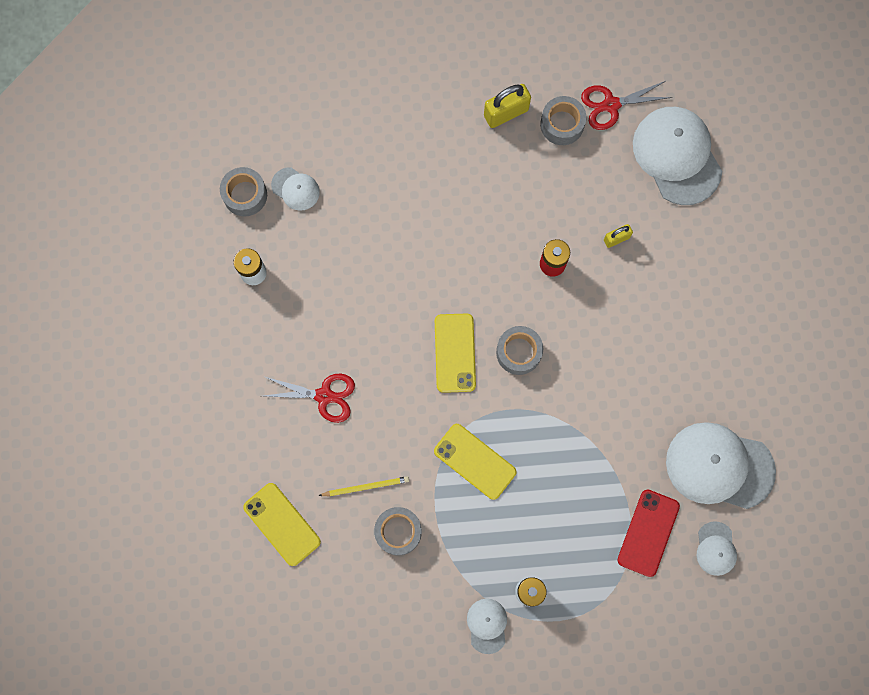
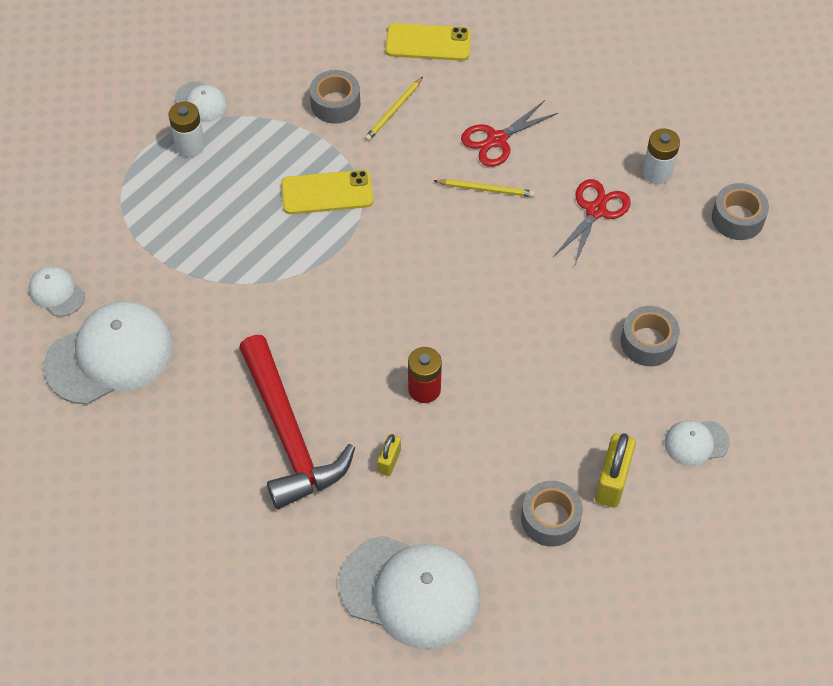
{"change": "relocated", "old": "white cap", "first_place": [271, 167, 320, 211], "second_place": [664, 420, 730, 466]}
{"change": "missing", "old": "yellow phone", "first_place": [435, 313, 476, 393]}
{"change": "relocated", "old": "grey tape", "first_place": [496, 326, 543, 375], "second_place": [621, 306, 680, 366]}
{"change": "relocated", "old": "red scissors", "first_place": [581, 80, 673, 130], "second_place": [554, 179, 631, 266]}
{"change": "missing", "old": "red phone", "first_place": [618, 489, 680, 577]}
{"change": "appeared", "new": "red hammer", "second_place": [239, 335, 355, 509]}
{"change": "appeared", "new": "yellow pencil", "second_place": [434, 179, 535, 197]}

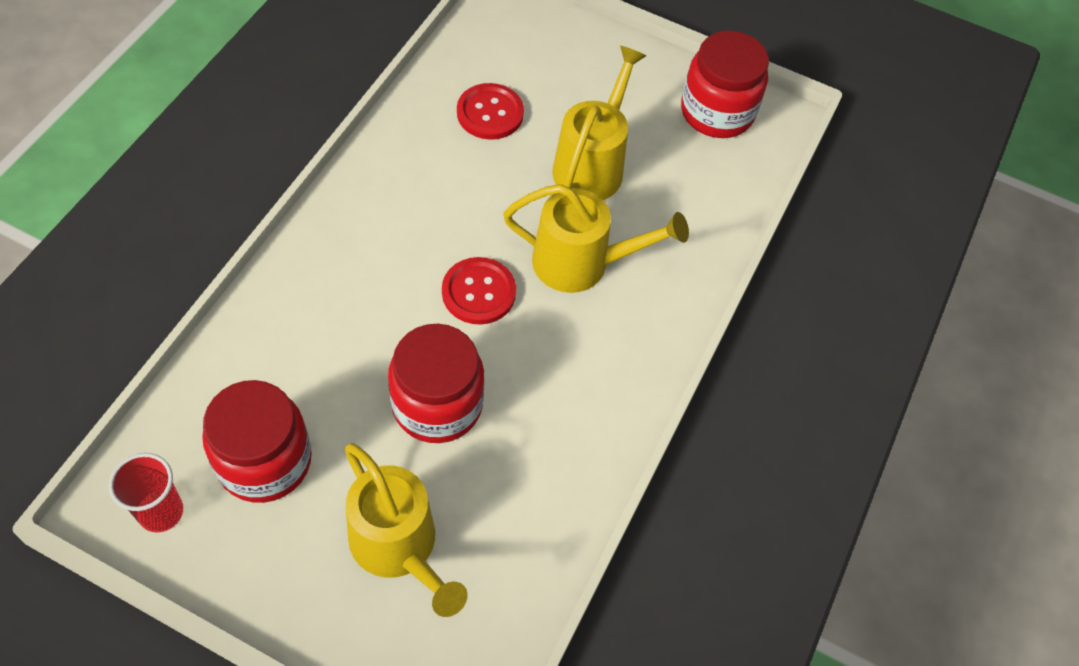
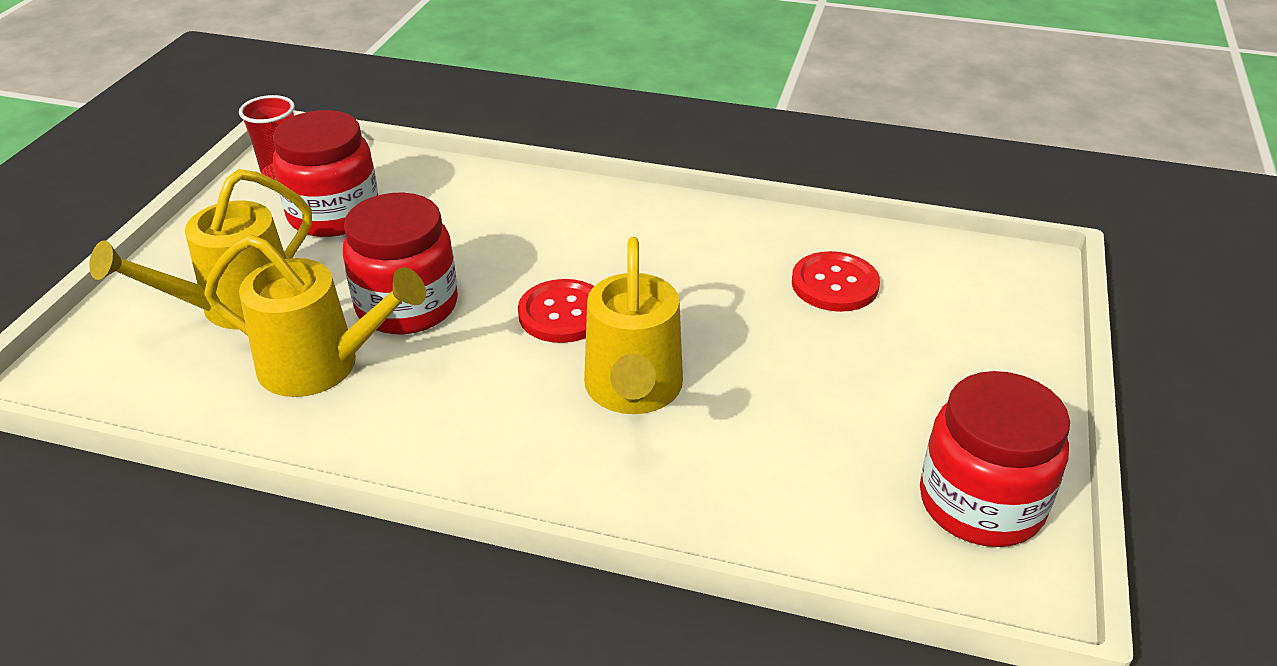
{"change": "relocated", "old": "yellow watering can", "first_place": [552, 46, 646, 200], "second_place": [204, 234, 426, 397]}

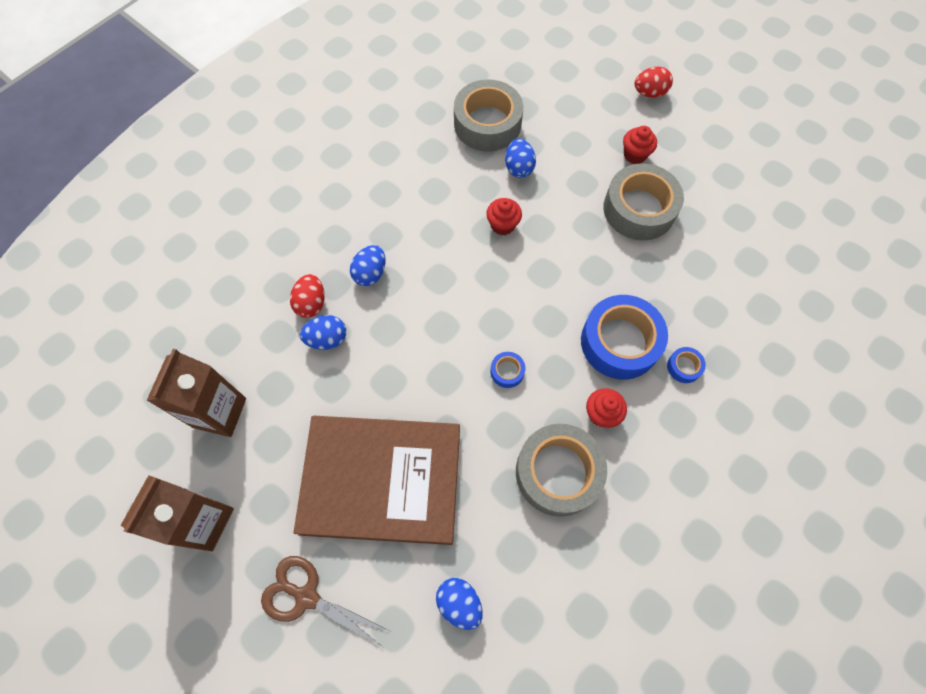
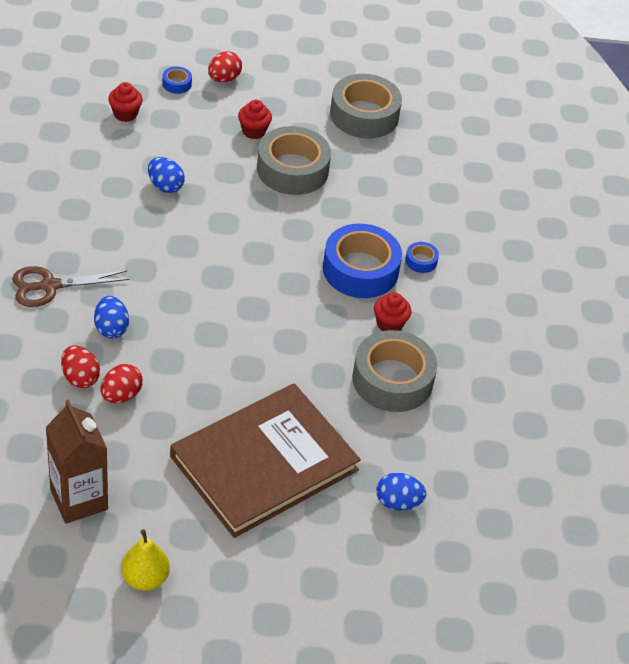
{"change": "exchanged", "old": "brown carton", "new": "yellow pear", "first_place": [121, 475, 234, 551], "second_place": [121, 529, 170, 591]}
{"change": "relocated", "old": "brown scissors", "first_place": [261, 556, 391, 648], "second_place": [12, 266, 130, 307]}
{"change": "colour", "old": "blue egg", "new": "red egg", "first_place": [300, 315, 346, 350], "second_place": [101, 364, 143, 403]}
{"change": "relocated", "old": "grey tape", "first_place": [454, 79, 523, 151], "second_place": [330, 74, 402, 138]}
{"change": "relocated", "old": "red cupcake", "first_place": [486, 198, 522, 235], "second_place": [108, 82, 143, 122]}
{"change": "relocated", "old": "blue tape", "first_place": [491, 352, 525, 388], "second_place": [162, 67, 192, 94]}

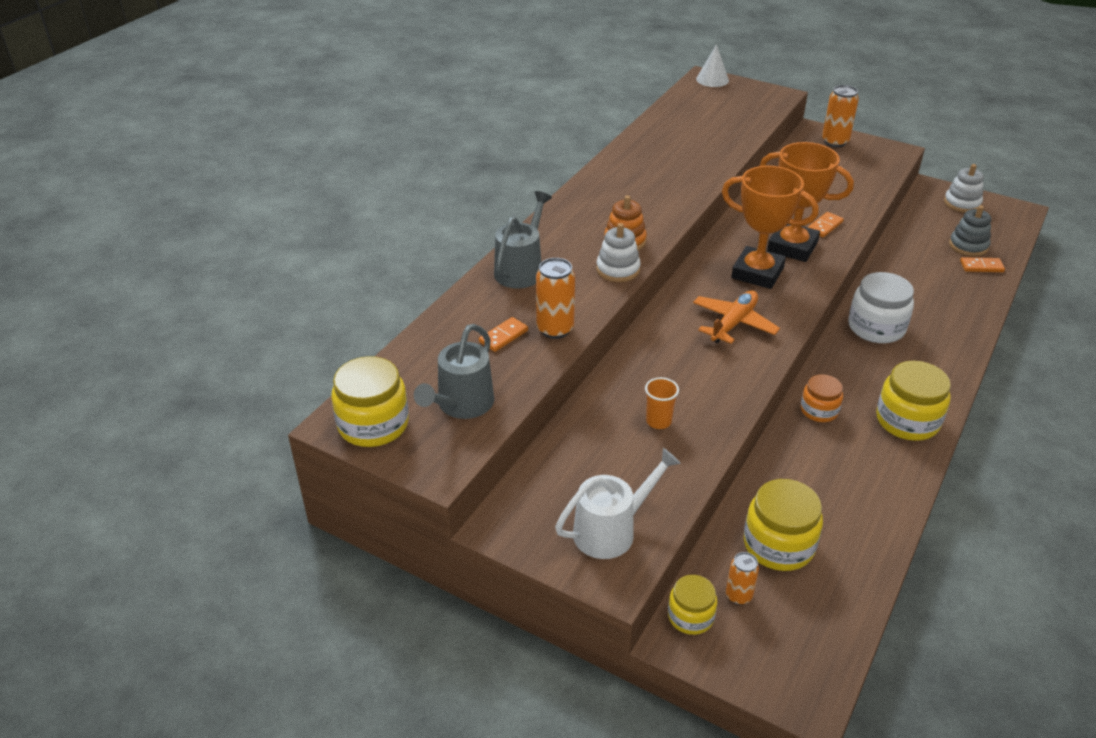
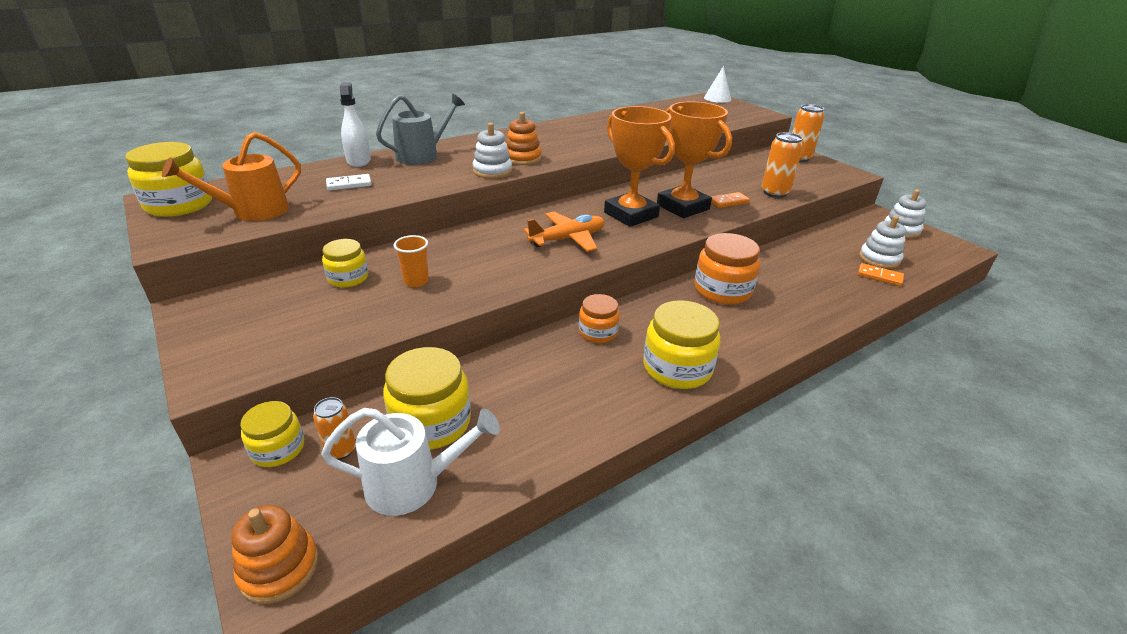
{"change": "colour", "old": "grey watering can", "new": "orange watering can", "first_place": [414, 324, 494, 419], "second_place": [162, 132, 301, 221]}
{"change": "colour", "old": "orange domino", "new": "white domino", "first_place": [479, 317, 528, 352], "second_place": [326, 174, 372, 190]}
{"change": "relocated", "old": "orange can", "first_place": [536, 258, 575, 339], "second_place": [762, 132, 803, 198]}
{"change": "relocated", "old": "white watering can", "first_place": [555, 448, 681, 559], "second_place": [321, 408, 500, 516]}
{"change": "colour", "old": "white jar", "new": "orange jar", "first_place": [848, 272, 914, 343], "second_place": [694, 233, 760, 305]}
{"change": "colour", "old": "grey stacking toy", "new": "white stacking toy", "first_place": [949, 205, 991, 257], "second_place": [859, 216, 906, 269]}
{"change": "appeared", "new": "orange stacking toy", "second_place": [231, 505, 319, 604]}
{"change": "appeared", "new": "yellow jar", "second_place": [322, 239, 368, 288]}
{"change": "appeared", "new": "white spray bottle", "second_place": [340, 82, 371, 167]}

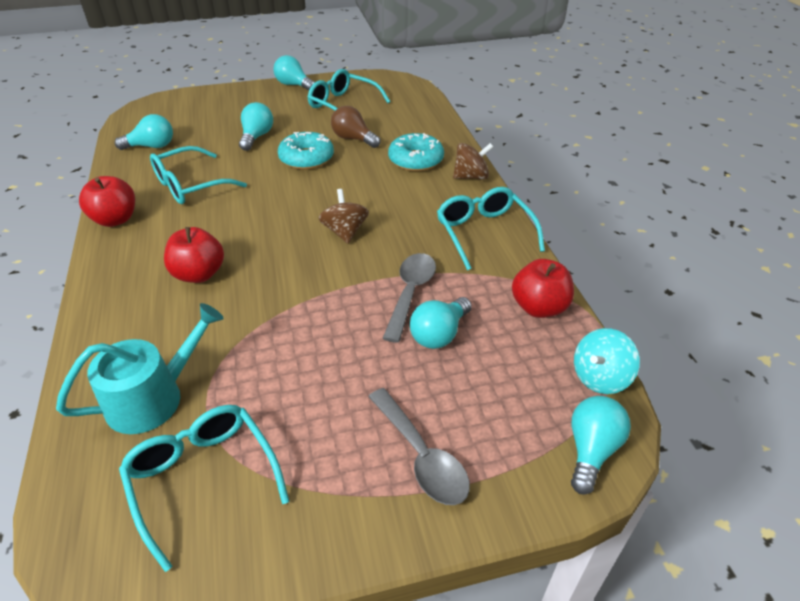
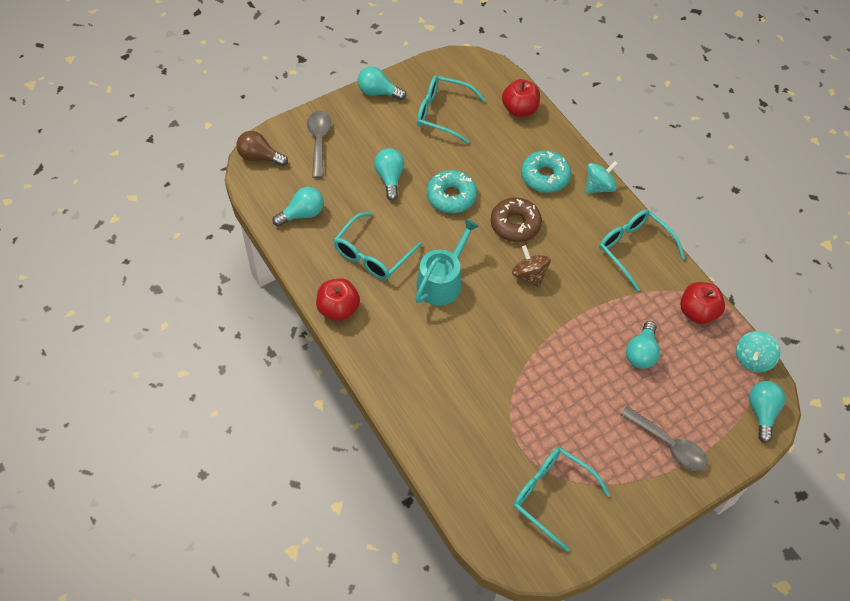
{"change": "relocated", "old": "turquoise watering can", "first_place": [56, 303, 224, 434], "second_place": [415, 219, 479, 306]}
{"change": "relocated", "old": "red apple", "first_place": [164, 227, 224, 283], "second_place": [502, 79, 540, 117]}
{"change": "relocated", "old": "brown light bulb", "first_place": [331, 106, 380, 148], "second_place": [236, 131, 288, 166]}
{"change": "relocated", "old": "grey spoon", "first_place": [383, 253, 436, 343], "second_place": [307, 111, 331, 178]}
{"change": "colour", "old": "brown spinning top", "new": "turquoise spinning top", "first_place": [453, 143, 493, 179], "second_place": [586, 161, 618, 194]}
{"change": "appeared", "new": "brown donut", "second_place": [490, 197, 542, 242]}

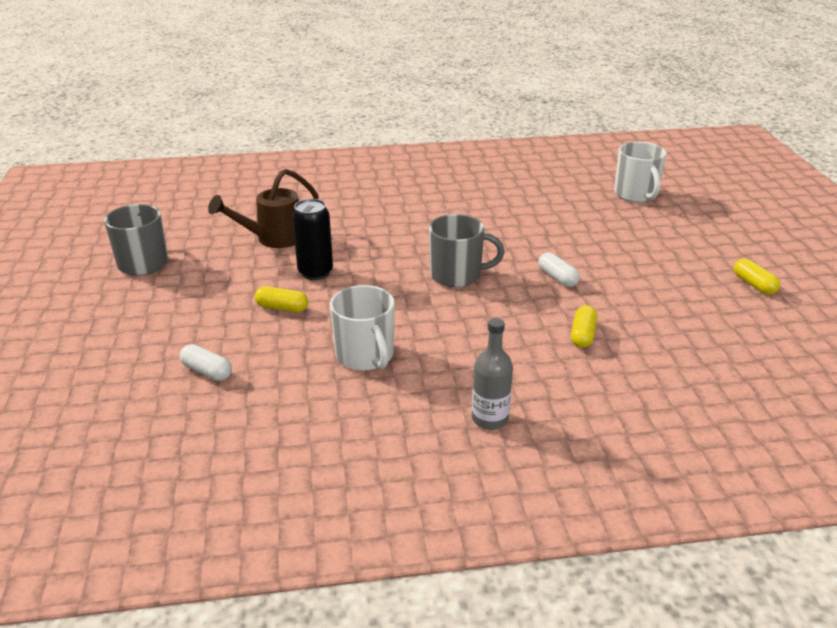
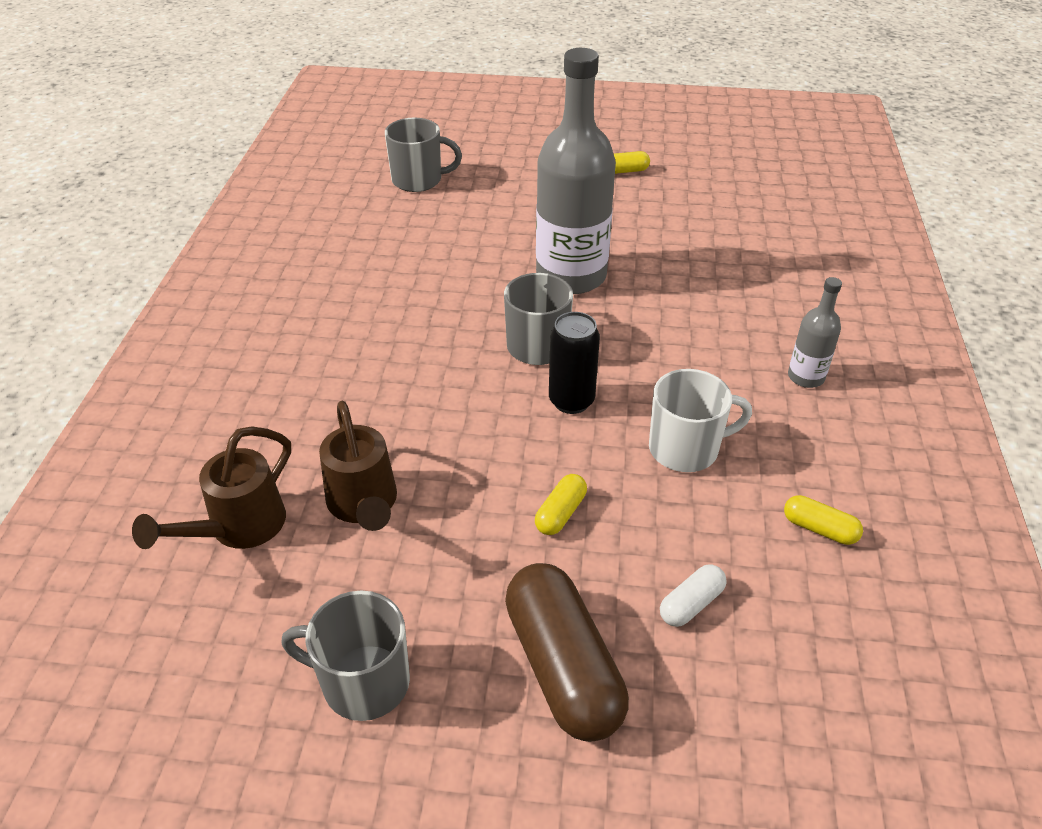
{"change": "relocated", "old": "black can", "first_place": [292, 199, 333, 280], "second_place": [549, 312, 600, 414]}
{"change": "exchanged", "old": "white capsule", "new": "grey bottle", "first_place": [538, 252, 580, 287], "second_place": [536, 48, 616, 294]}
{"change": "relocated", "old": "yellow capsule", "first_place": [571, 305, 597, 348], "second_place": [784, 495, 863, 545]}
{"change": "colour", "old": "white mug", "new": "grey mug", "first_place": [614, 142, 667, 203], "second_place": [385, 118, 462, 192]}
{"change": "appeared", "new": "brown watering can", "second_place": [132, 426, 291, 549]}
{"change": "appeared", "new": "brown capsule", "second_place": [505, 563, 629, 742]}

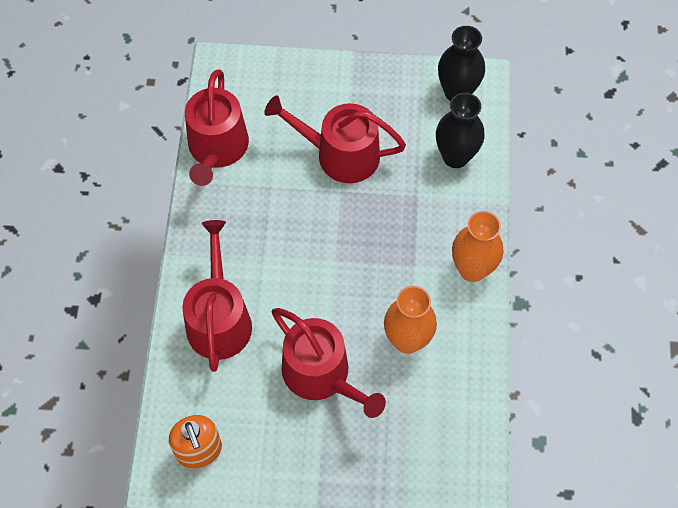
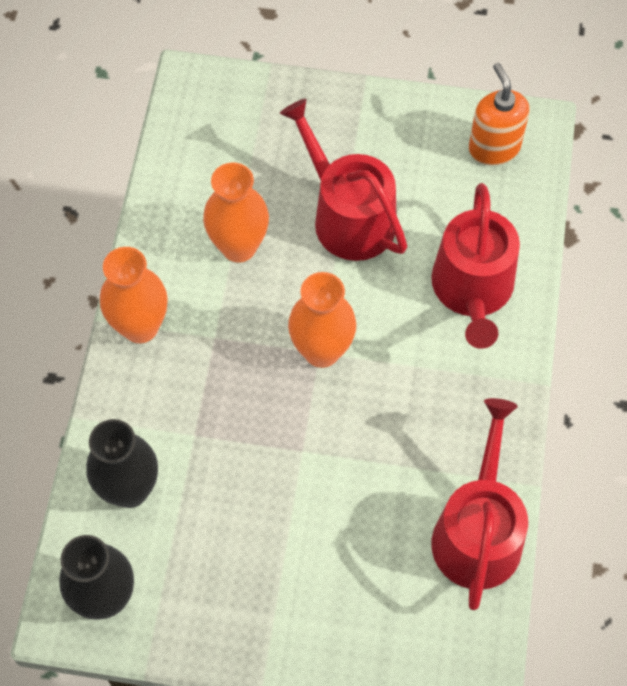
{"change": "missing", "old": "red watering can", "first_place": [264, 96, 406, 183]}
{"change": "appeared", "new": "orange vase", "second_place": [288, 272, 356, 368]}

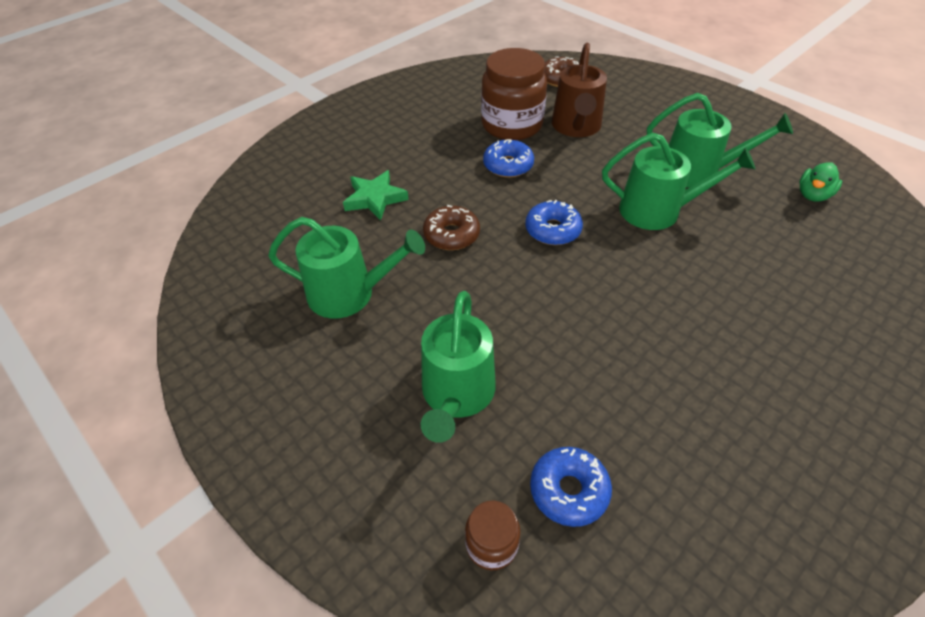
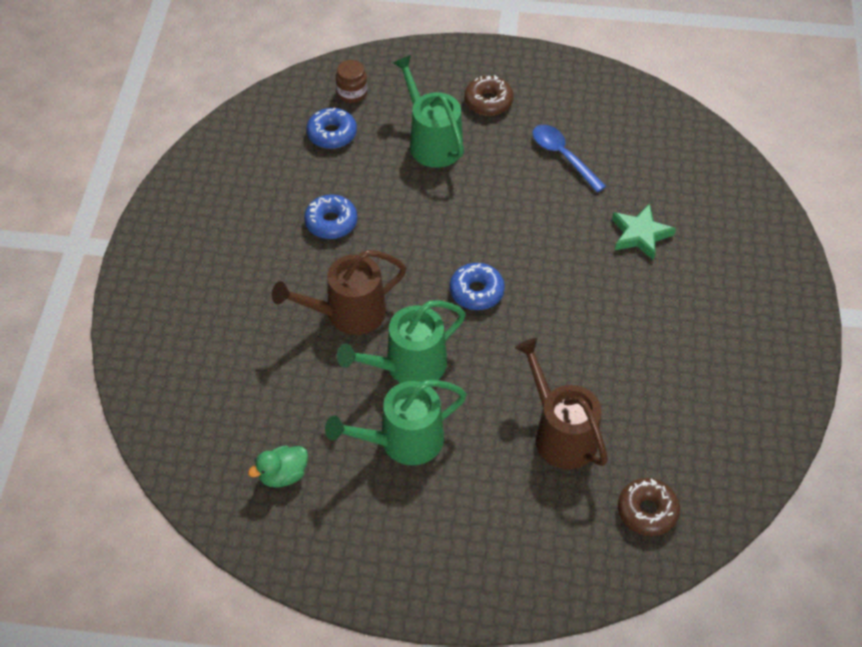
{"change": "exchanged", "old": "green watering can", "new": "blue spoon", "first_place": [268, 217, 425, 319], "second_place": [533, 125, 606, 193]}
{"change": "relocated", "old": "brown donut", "first_place": [423, 205, 480, 250], "second_place": [464, 75, 514, 116]}
{"change": "missing", "old": "brown jar", "first_place": [481, 48, 547, 140]}
{"change": "relocated", "old": "blue donut", "first_place": [483, 139, 534, 178], "second_place": [304, 194, 357, 239]}
{"change": "spun", "old": "green duck", "first_place": [800, 162, 842, 202], "second_place": [248, 446, 308, 488], "degrees": -120}
{"change": "appeared", "new": "brown watering can", "second_place": [272, 250, 406, 335]}

